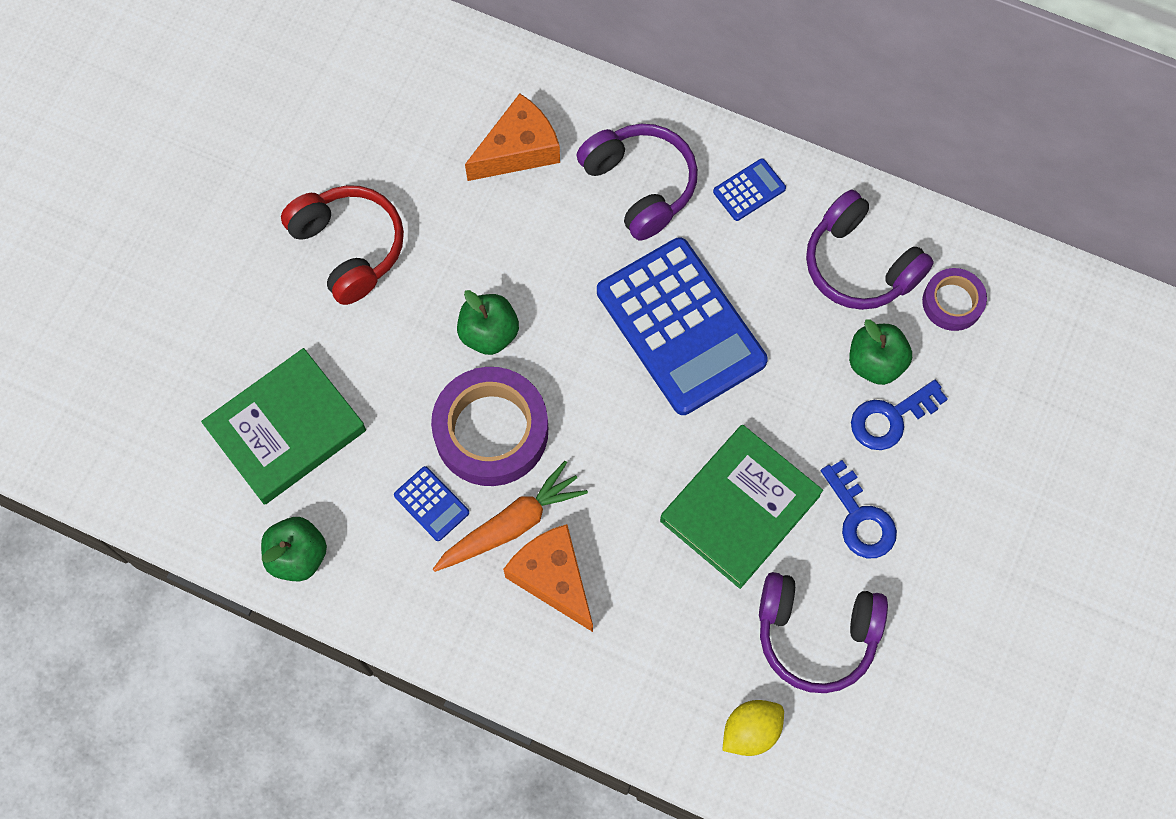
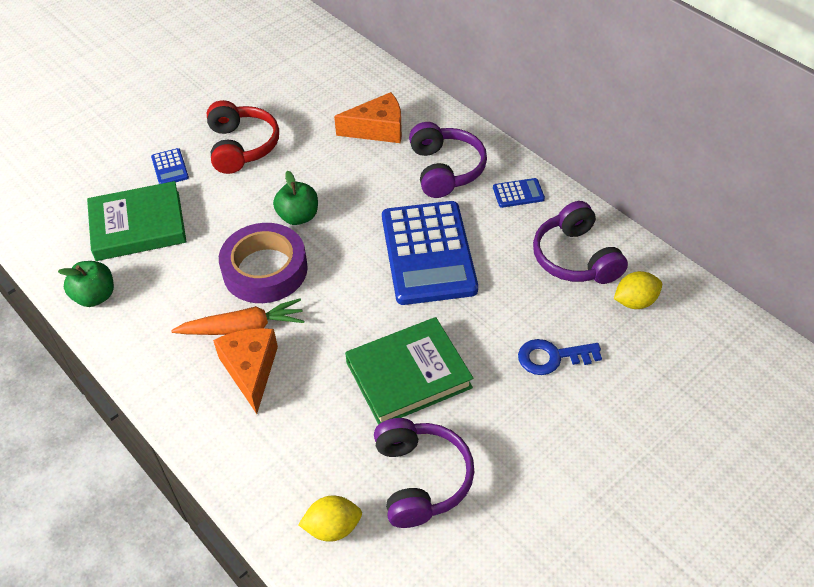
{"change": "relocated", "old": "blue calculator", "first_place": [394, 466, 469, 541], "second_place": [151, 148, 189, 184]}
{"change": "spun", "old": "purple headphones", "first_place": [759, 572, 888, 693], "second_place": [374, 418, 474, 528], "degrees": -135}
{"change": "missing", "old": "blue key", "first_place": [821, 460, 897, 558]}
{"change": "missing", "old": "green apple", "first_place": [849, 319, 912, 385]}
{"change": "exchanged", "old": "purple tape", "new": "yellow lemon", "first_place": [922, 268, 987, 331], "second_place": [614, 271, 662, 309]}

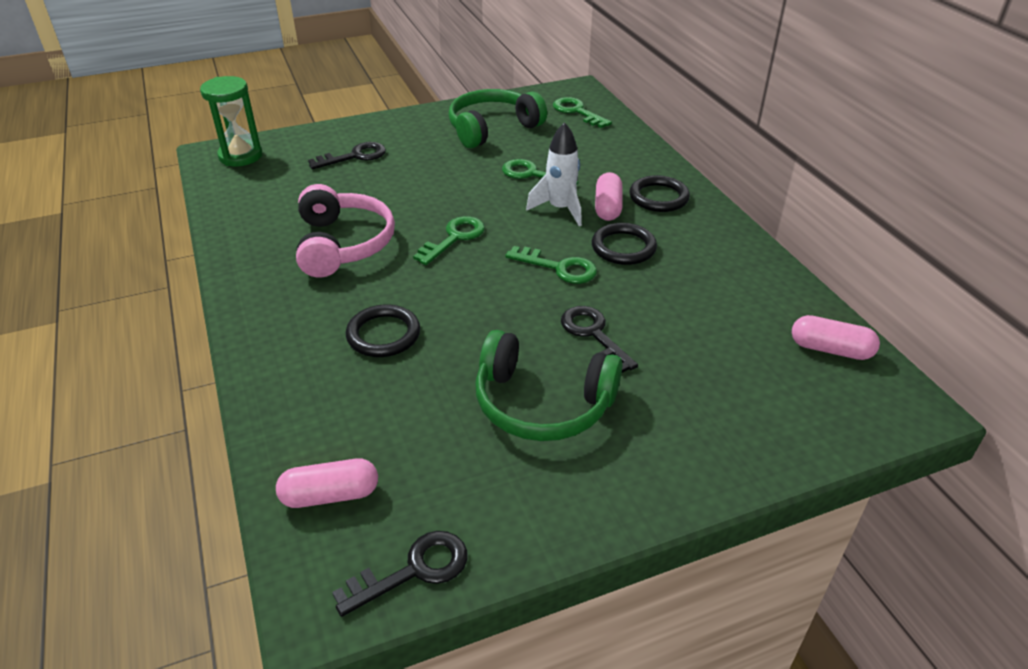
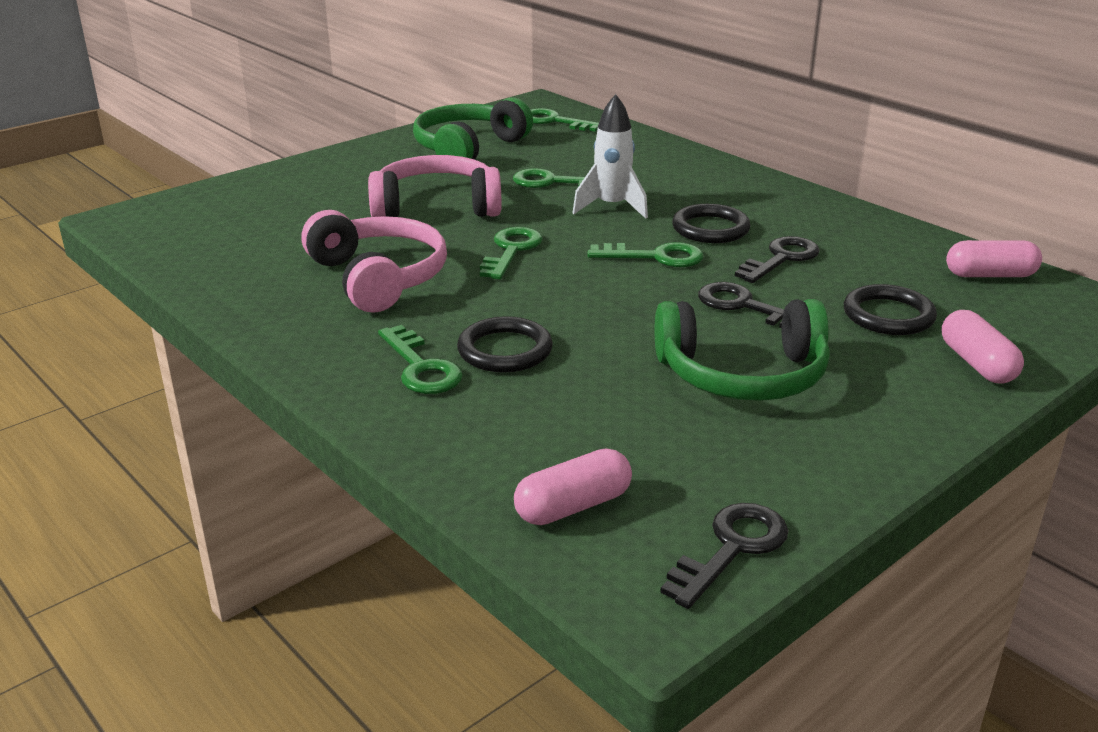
{"change": "missing", "old": "green hourglass", "first_place": [200, 76, 262, 166]}
{"change": "relocated", "old": "black key", "first_place": [308, 142, 386, 169], "second_place": [735, 236, 820, 283]}
{"change": "relocated", "old": "pink capsule", "first_place": [595, 172, 622, 221], "second_place": [942, 310, 1024, 383]}
{"change": "relocated", "old": "black ring", "first_place": [629, 175, 690, 212], "second_place": [844, 284, 937, 335]}
{"change": "appeared", "new": "pink headphones", "second_place": [368, 155, 502, 217]}
{"change": "appeared", "new": "green key", "second_place": [378, 325, 463, 394]}

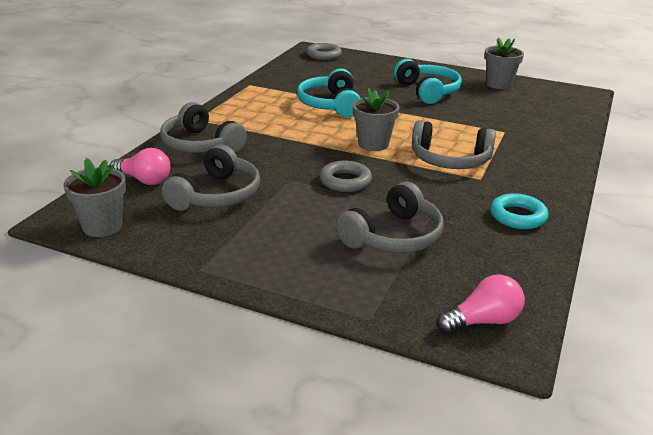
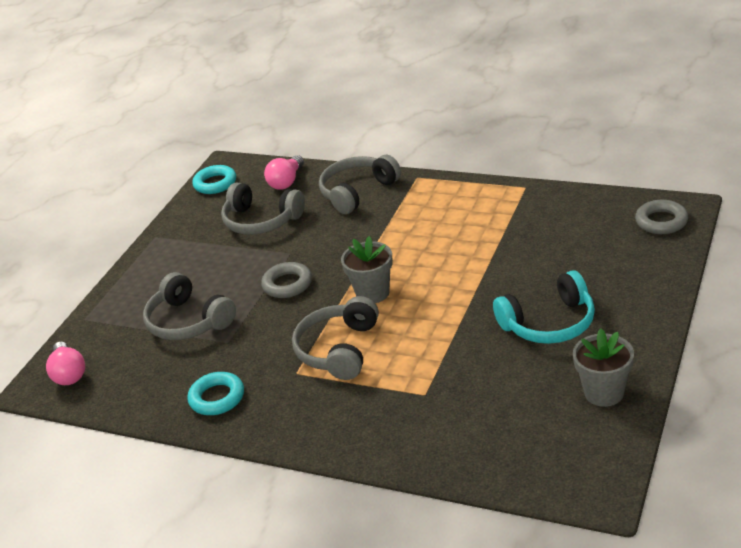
{"change": "exchanged", "old": "grey flower pot", "new": "turquoise ring", "first_place": [63, 158, 126, 237], "second_place": [192, 165, 236, 194]}
{"change": "missing", "old": "turquoise headphones", "first_place": [297, 68, 361, 117]}

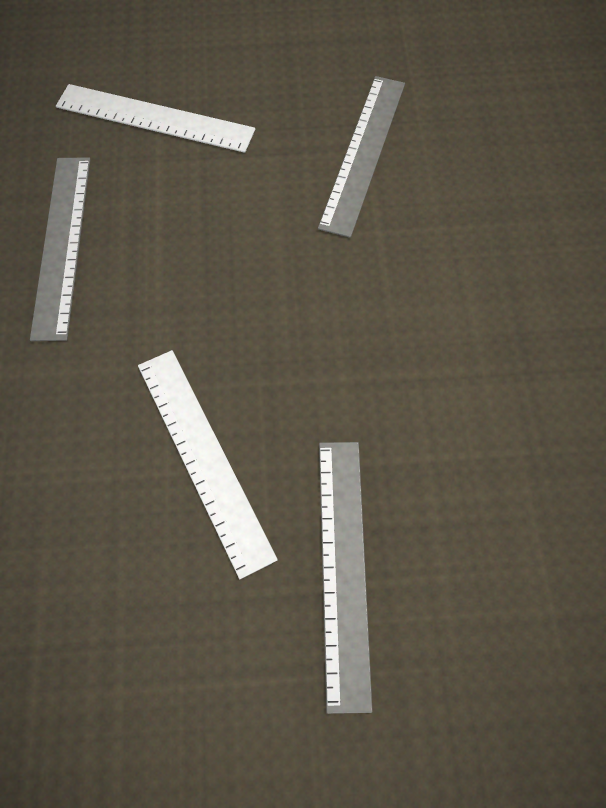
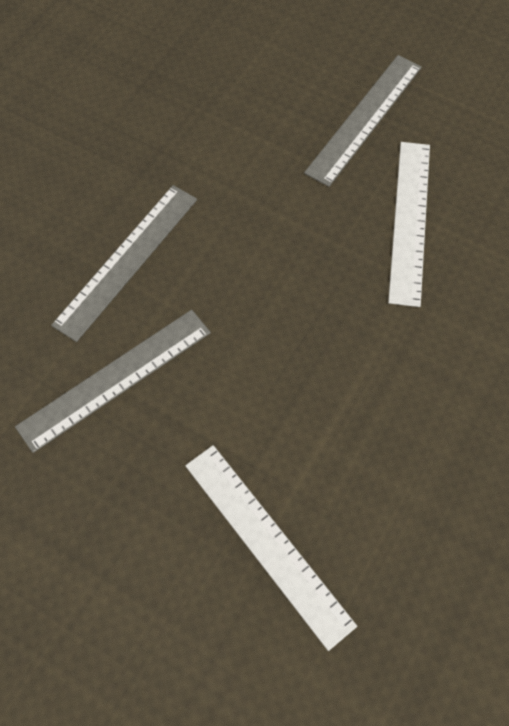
{"change": "relocated", "old": "grey ruler", "first_place": [30, 157, 90, 341], "second_place": [51, 185, 197, 342]}

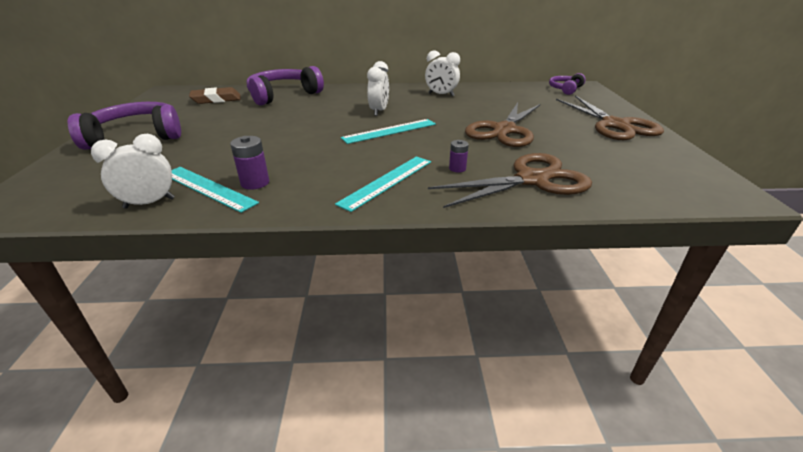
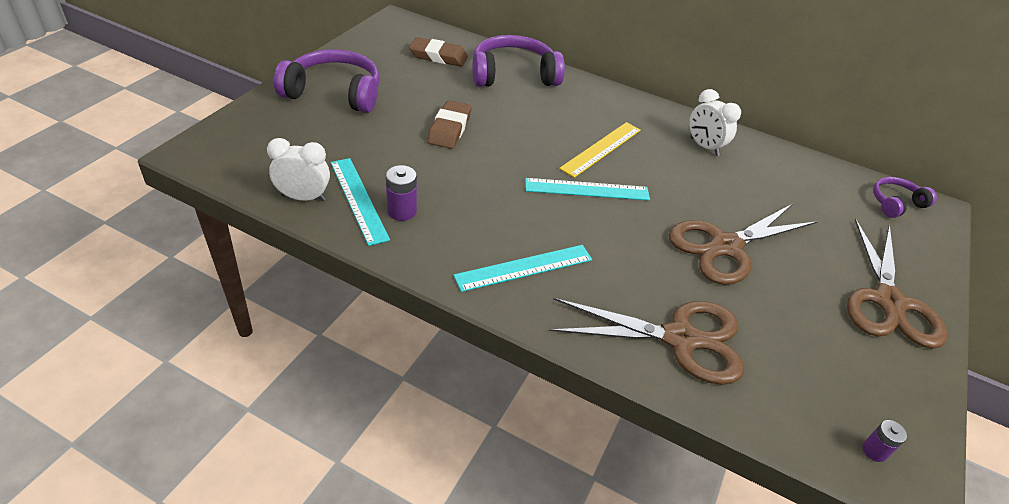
{"change": "exchanged", "old": "white clock", "new": "yellow ruler", "first_place": [367, 61, 389, 116], "second_place": [559, 122, 641, 178]}
{"change": "relocated", "old": "purple battery", "first_place": [449, 140, 469, 172], "second_place": [862, 420, 907, 462]}
{"change": "appeared", "new": "brown eraser", "second_place": [427, 100, 472, 149]}

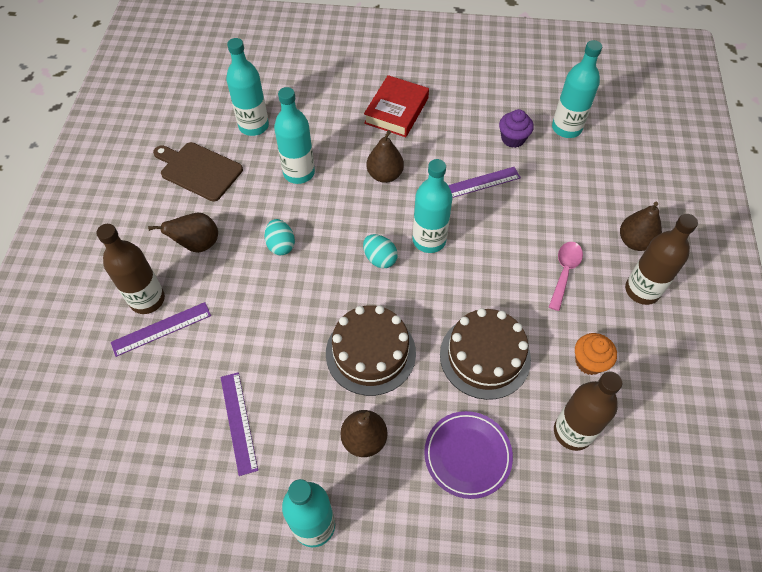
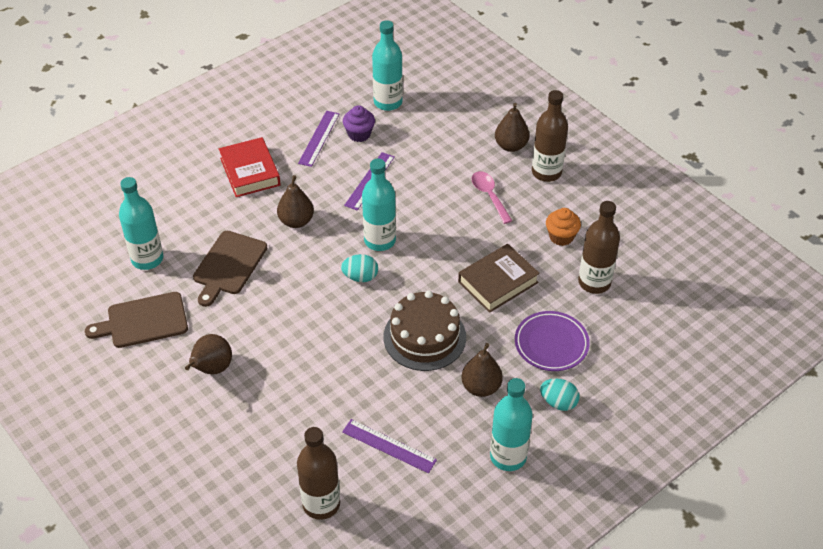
{"change": "relocated", "old": "brown bottle", "first_place": [96, 224, 165, 314], "second_place": [297, 427, 340, 520]}
{"change": "relocated", "old": "purple ruler", "first_place": [111, 302, 211, 357], "second_place": [298, 111, 339, 167]}
{"change": "relocated", "old": "turquoise egg", "first_place": [264, 219, 295, 255], "second_place": [540, 378, 580, 411]}
{"change": "exchanged", "old": "turquoise bottle", "new": "brown cutting board", "first_place": [274, 87, 315, 184], "second_place": [193, 231, 267, 307]}
{"change": "exchanged", "old": "brown cake", "new": "brown book", "first_place": [440, 308, 531, 400], "second_place": [458, 244, 540, 313]}

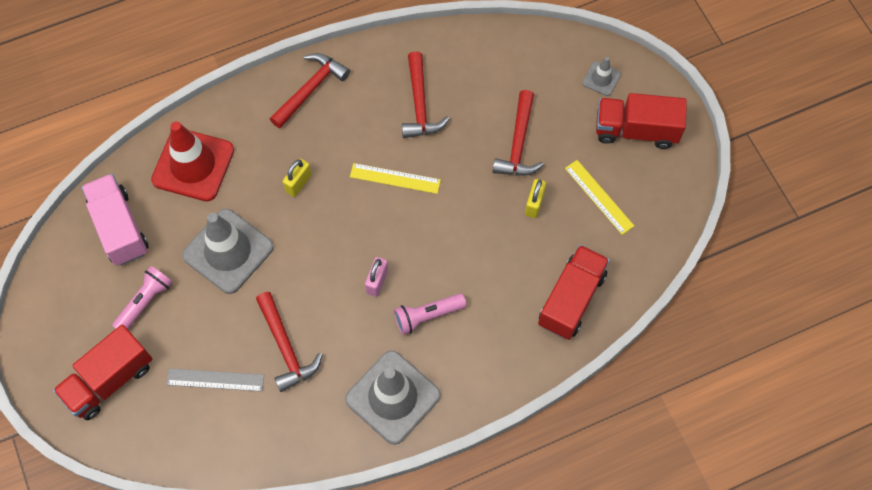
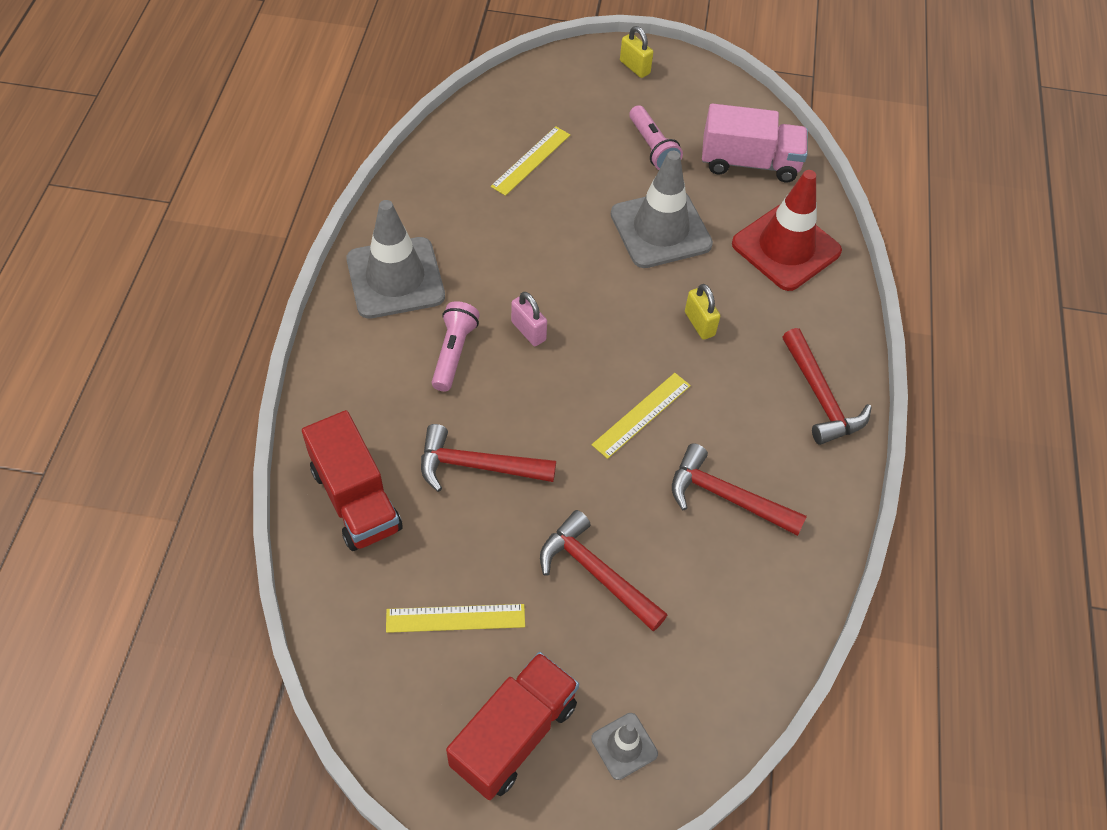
{"change": "missing", "old": "red truck", "first_place": [53, 325, 152, 420]}
{"change": "colour", "old": "grey ruler", "new": "yellow ruler", "first_place": [166, 368, 264, 392], "second_place": [491, 126, 570, 196]}
{"change": "relocated", "old": "red hammer", "first_place": [256, 292, 322, 392], "second_place": [421, 424, 556, 492]}
{"change": "relocated", "old": "yellow padlock", "first_place": [525, 179, 546, 218], "second_place": [620, 26, 653, 78]}

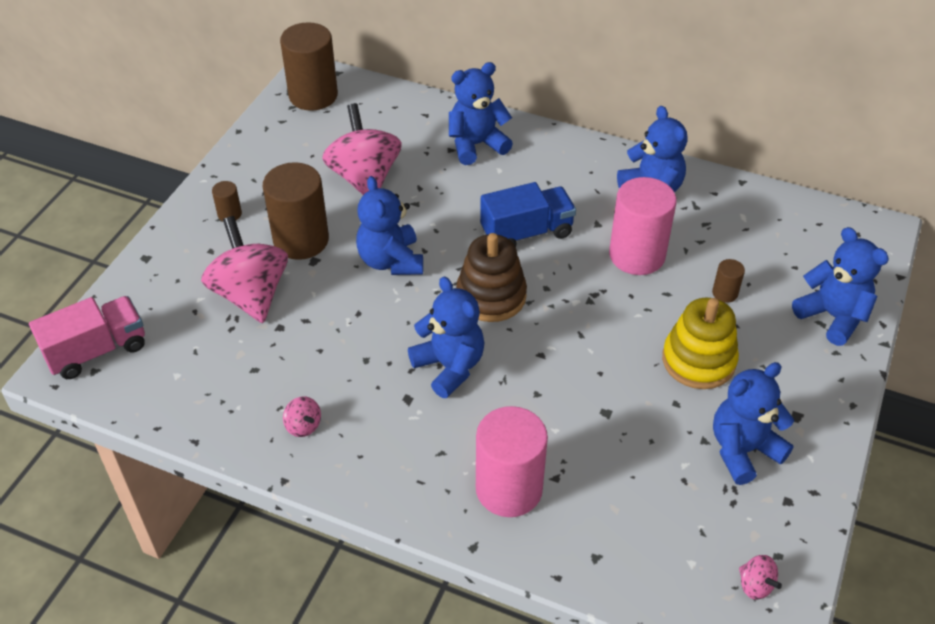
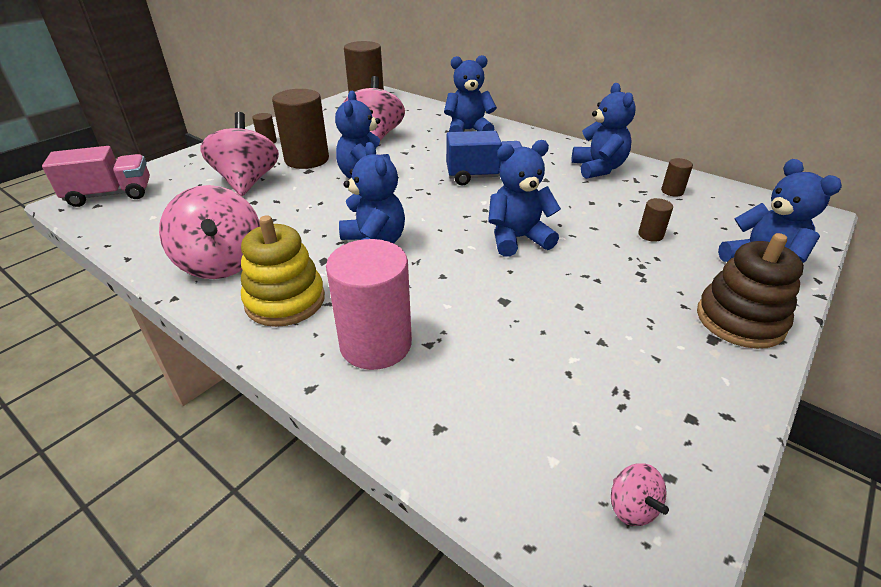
{"change": "size", "old": "pink spinning top", "first_place": [283, 397, 321, 437], "second_place": [159, 185, 260, 279], "factor": 2.38}
{"change": "relocated", "old": "brown stacking toy", "first_place": [456, 233, 527, 322], "second_place": [697, 233, 804, 349]}
{"change": "missing", "old": "pink cylinder", "first_place": [609, 177, 676, 275]}
{"change": "relocated", "old": "yellow stacking toy", "first_place": [662, 298, 739, 389], "second_place": [241, 215, 325, 327]}
{"change": "relocated", "old": "blue teddy bear", "first_place": [713, 362, 794, 485], "second_place": [488, 140, 561, 257]}
{"change": "appeared", "new": "brown cylinder", "second_place": [661, 158, 693, 197]}

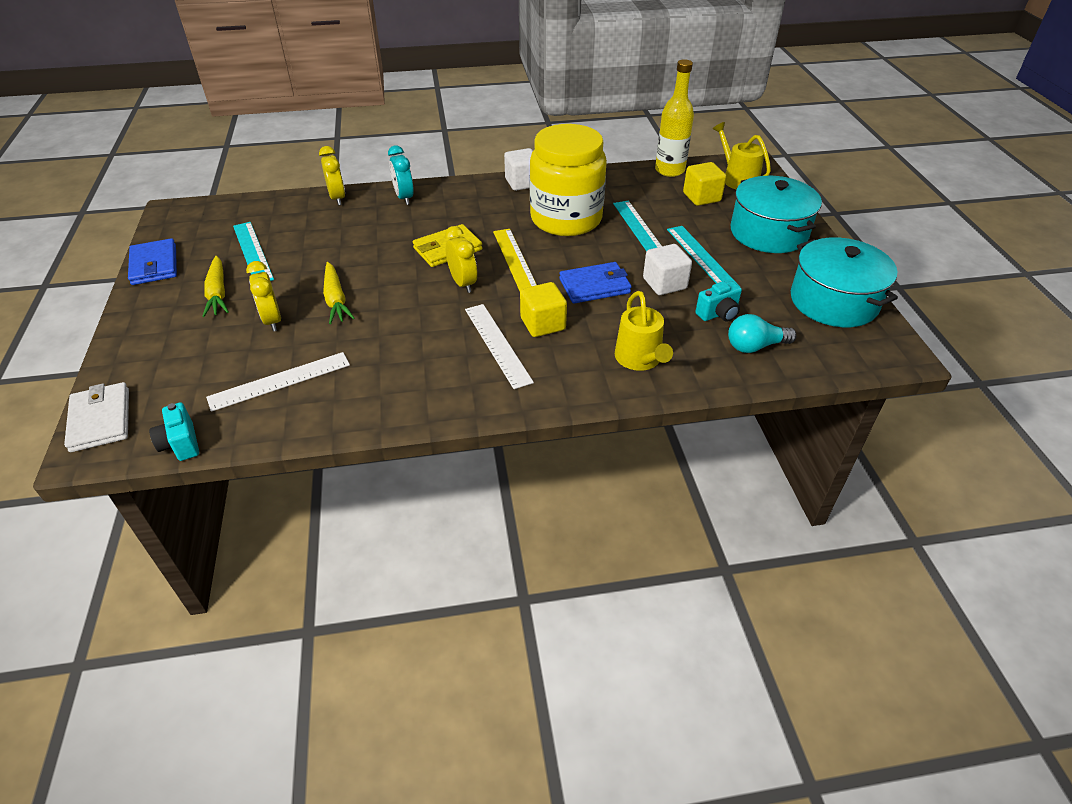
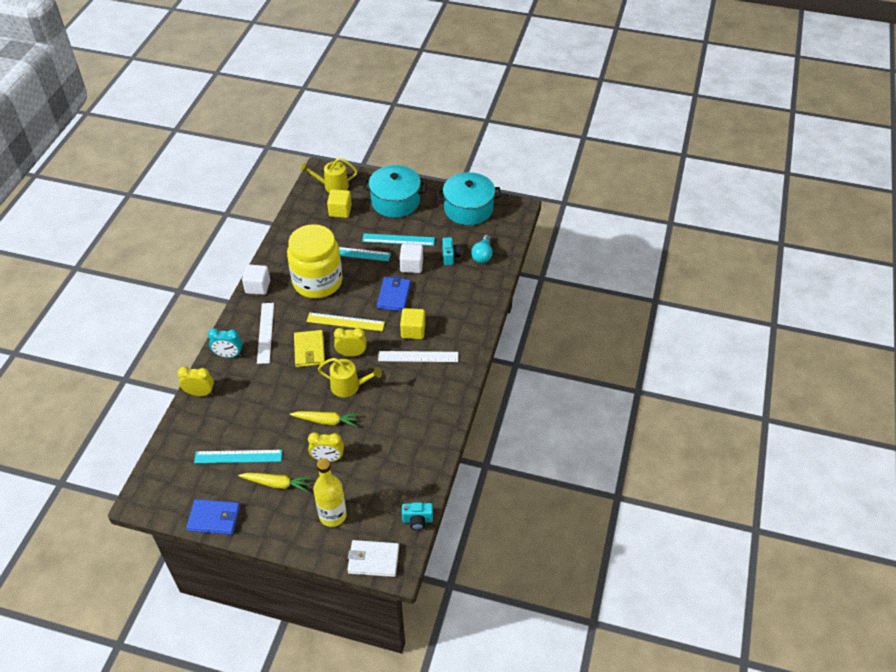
{"change": "relocated", "old": "white ruler", "first_place": [206, 352, 350, 412], "second_place": [257, 303, 274, 364]}
{"change": "relocated", "old": "yellow watering can", "first_place": [615, 291, 673, 371], "second_place": [318, 358, 382, 397]}
{"change": "relocated", "old": "yellow bottle", "first_place": [655, 59, 694, 177], "second_place": [313, 458, 347, 527]}

